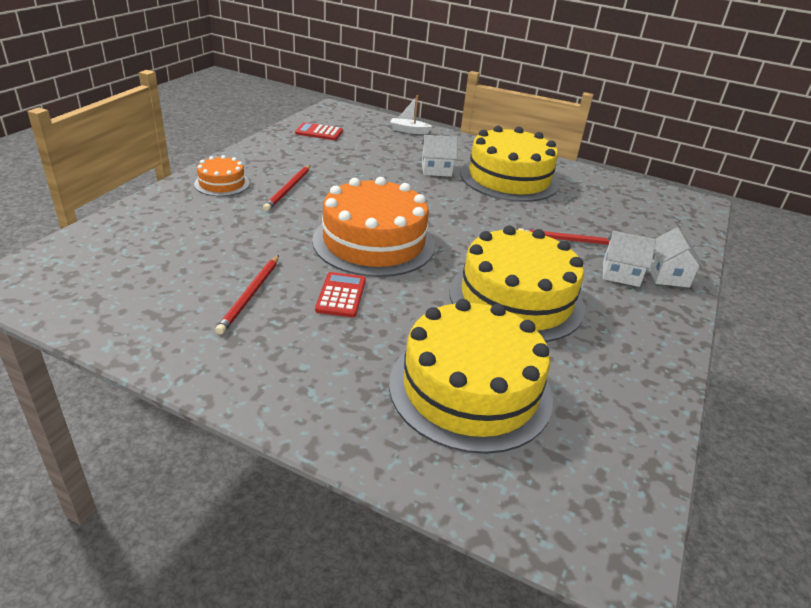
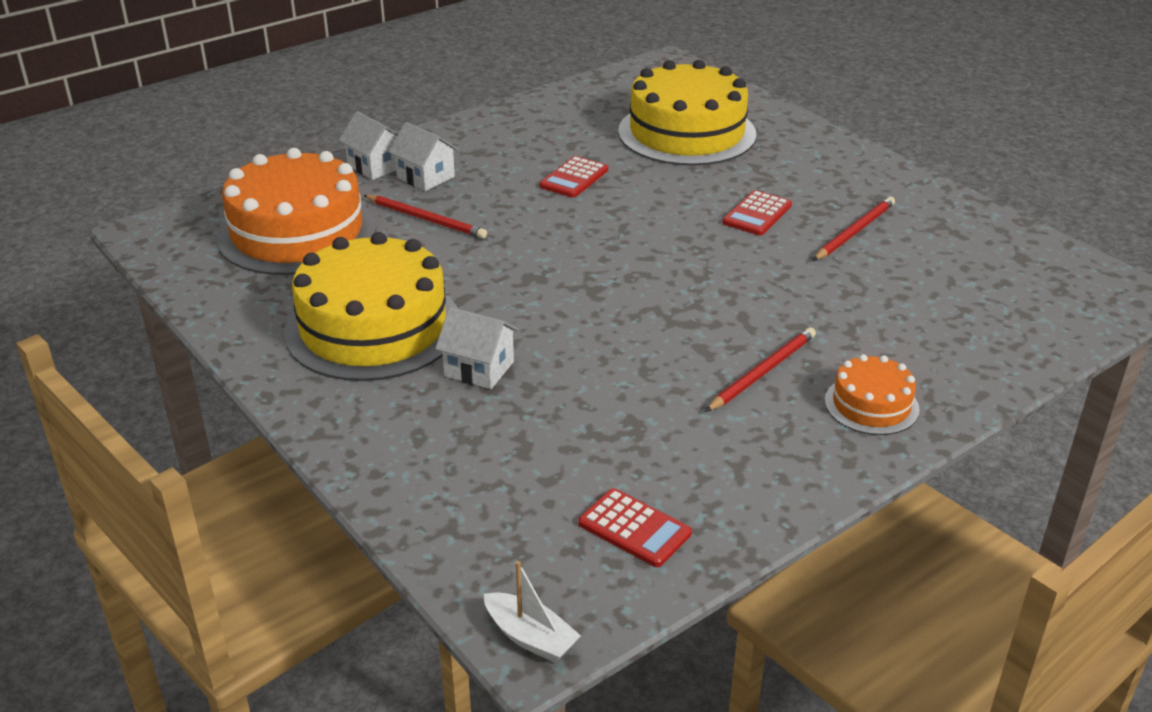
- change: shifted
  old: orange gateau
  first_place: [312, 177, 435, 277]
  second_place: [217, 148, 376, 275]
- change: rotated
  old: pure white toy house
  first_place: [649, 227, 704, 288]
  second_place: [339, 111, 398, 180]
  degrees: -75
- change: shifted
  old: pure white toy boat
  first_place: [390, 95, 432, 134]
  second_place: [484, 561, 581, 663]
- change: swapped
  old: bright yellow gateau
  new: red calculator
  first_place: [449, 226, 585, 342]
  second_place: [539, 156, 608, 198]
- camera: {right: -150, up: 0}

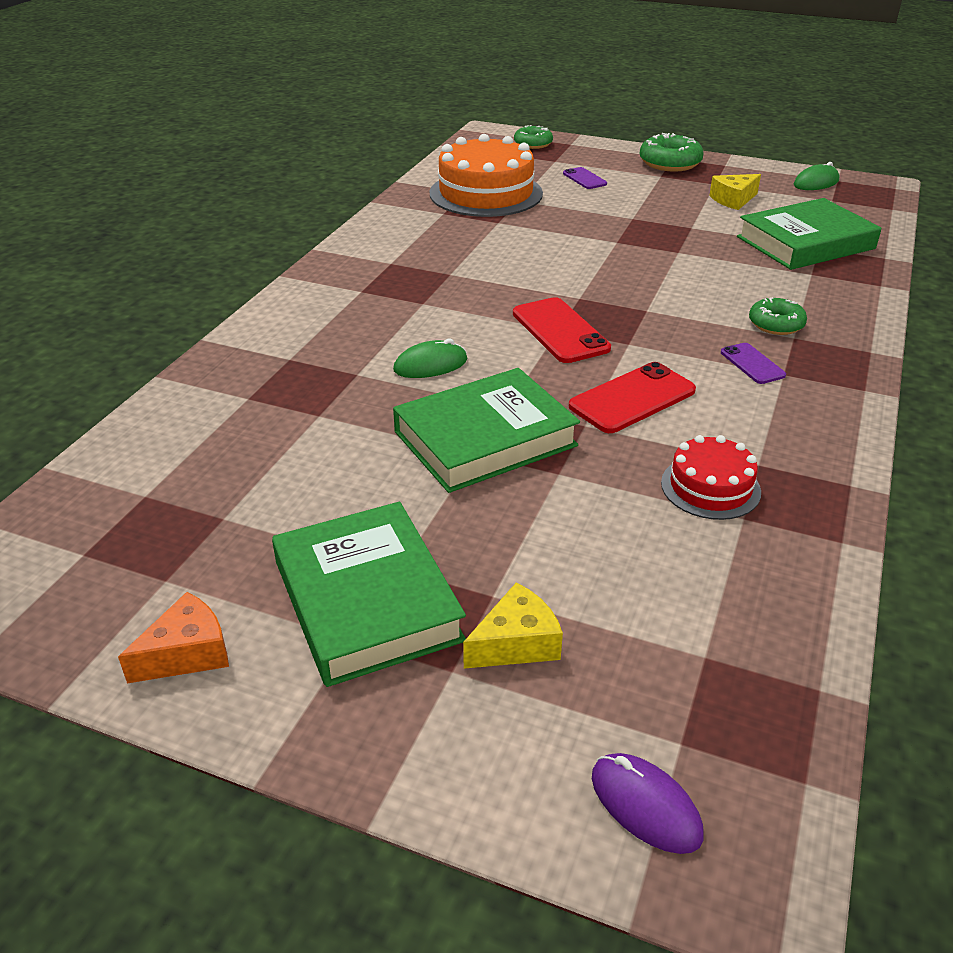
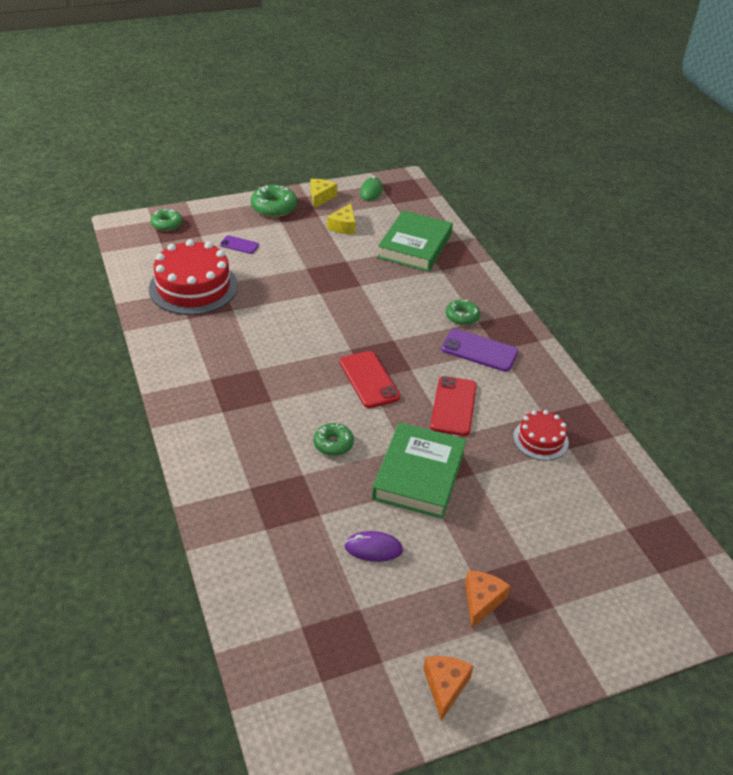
- change: repainted
  old: orange gateau
  new: red gateau
  first_place: [430, 134, 543, 217]
  second_place: [149, 239, 238, 315]
- change: shifted
  old: bright yellow cheese wedge
  first_place: [463, 582, 563, 669]
  second_place: [310, 179, 337, 208]
- change: swapped
  old: emerald mouse
  new: emerald doughnut
  first_place: [393, 338, 468, 378]
  second_place: [313, 423, 354, 456]
- change: rotated
  old: red smartphone
  first_place: [513, 297, 611, 363]
  second_place: [340, 351, 400, 408]
  degrees: 45
- change: shifted
  old: violet mouse
  first_place: [592, 753, 704, 854]
  second_place: [344, 531, 403, 562]
- change: scaled
  old: violet smartphone
  first_place: [721, 343, 786, 384]
  second_place: [441, 329, 518, 372]
  factor: 1.75
- change: swapped
  old: emerald hardback
  new: orange cheese wedge
  first_place: [272, 502, 466, 687]
  second_place: [465, 570, 511, 628]
- camera: {right: -45, up: 5}

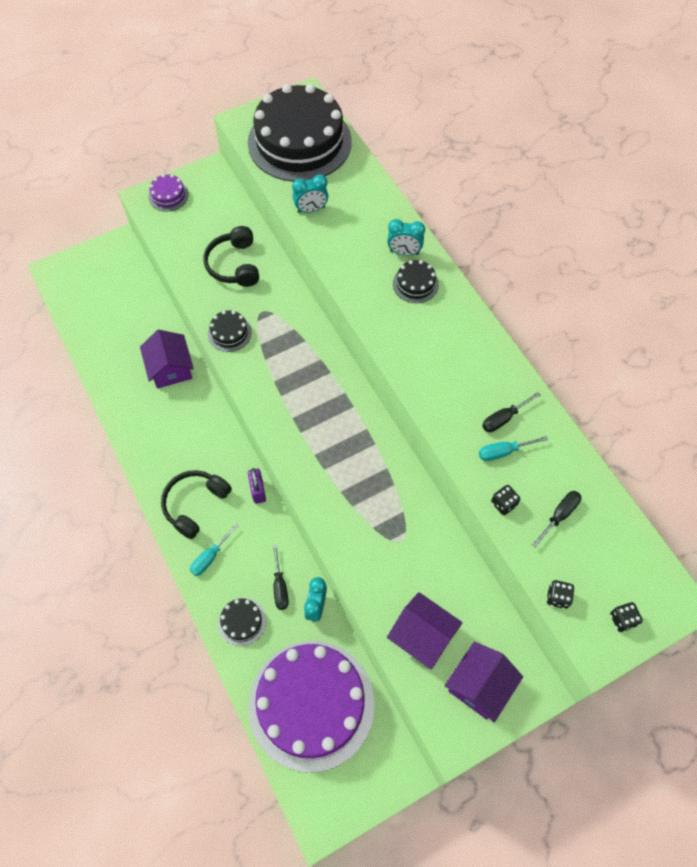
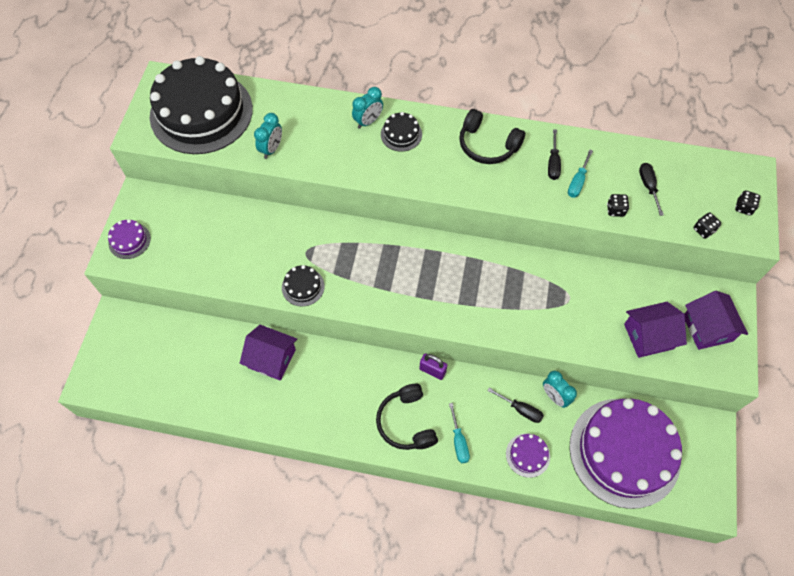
- change: shifted
  old: ebony over-ear headphones
  first_place: [203, 226, 259, 287]
  second_place: [459, 109, 525, 164]
- change: repainted
  old: ebony gateau
  new: violet gateau
  first_place: [218, 598, 266, 646]
  second_place: [506, 433, 550, 478]
- camera: {right: -50, up: 0}

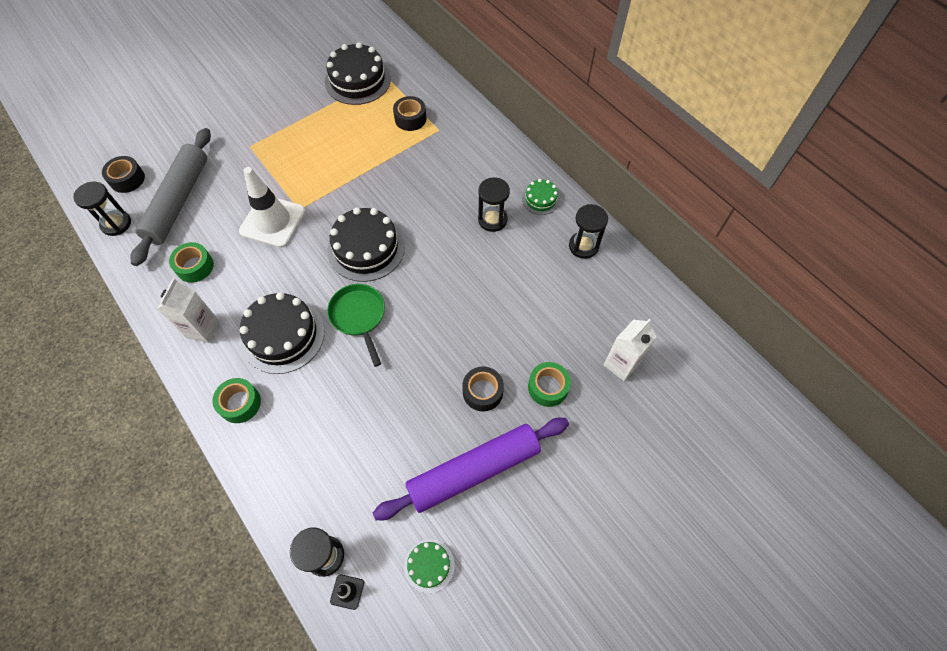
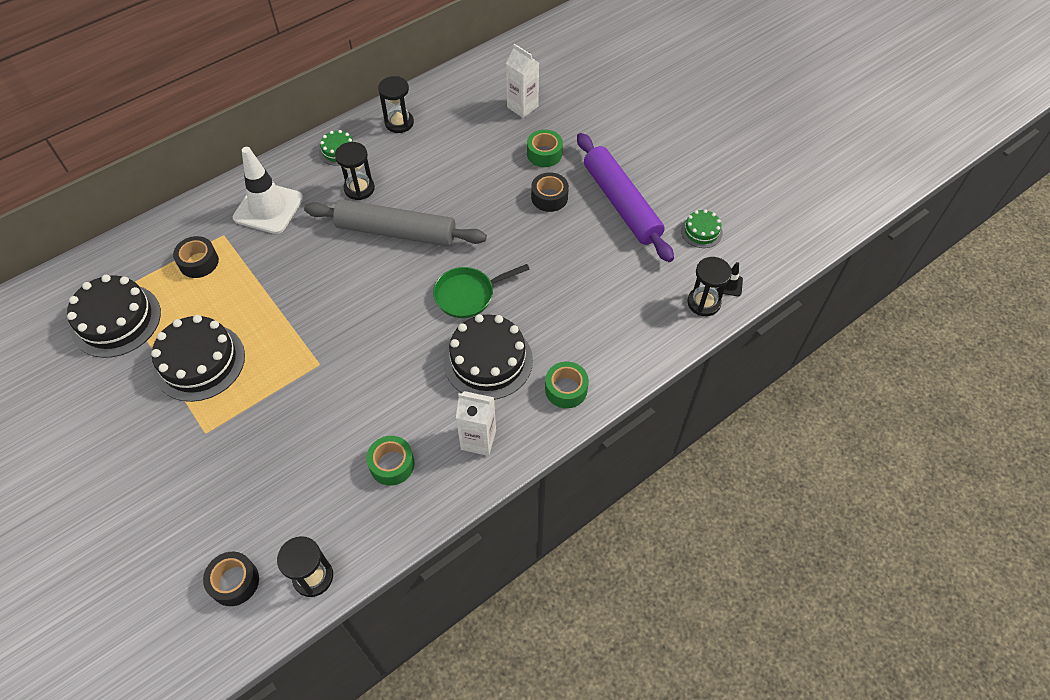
- change: shifted
  old: ebony gateau
  first_place: [328, 207, 405, 282]
  second_place: [151, 315, 245, 402]
- change: shifted
  old: pure white safety cone
  first_place: [239, 167, 306, 248]
  second_place: [233, 147, 303, 234]
- change: shifted
  old: grey dough roller
  first_place: [130, 128, 211, 266]
  second_place: [304, 199, 487, 246]
- camera: {right: -90, up: -5}

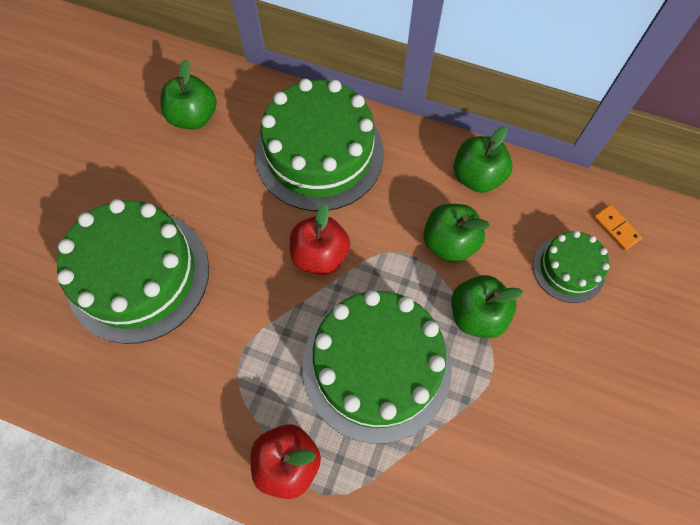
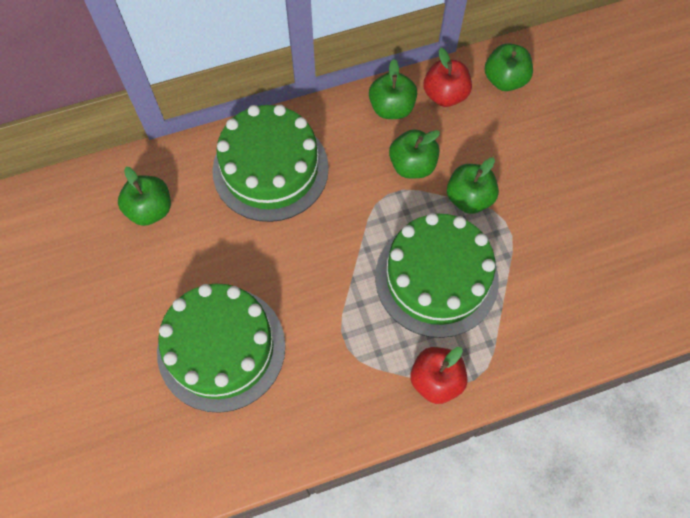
- change: shifted
  old: red apple
  first_place: [290, 203, 350, 275]
  second_place: [424, 48, 472, 107]
- change: swapped
  old: orange domino piece
  new: emerald apple
  first_place: [593, 205, 642, 251]
  second_place: [485, 43, 533, 91]
- change: gone
  old: emerald gateau
  first_place: [533, 231, 610, 303]
- camera: {right: -40, up: 0}

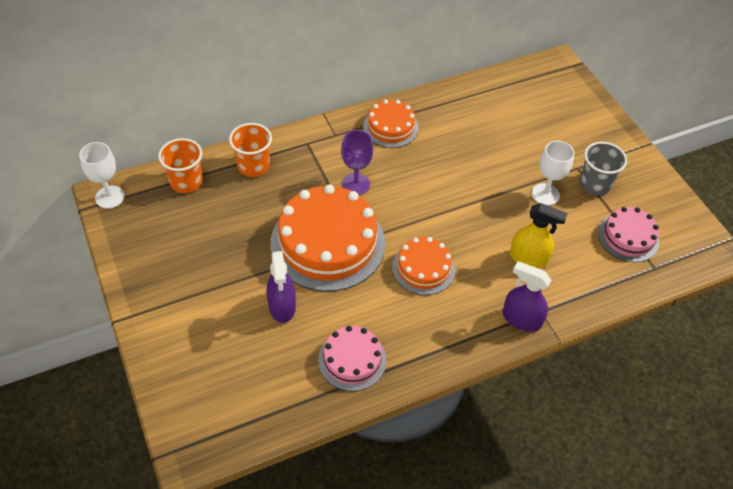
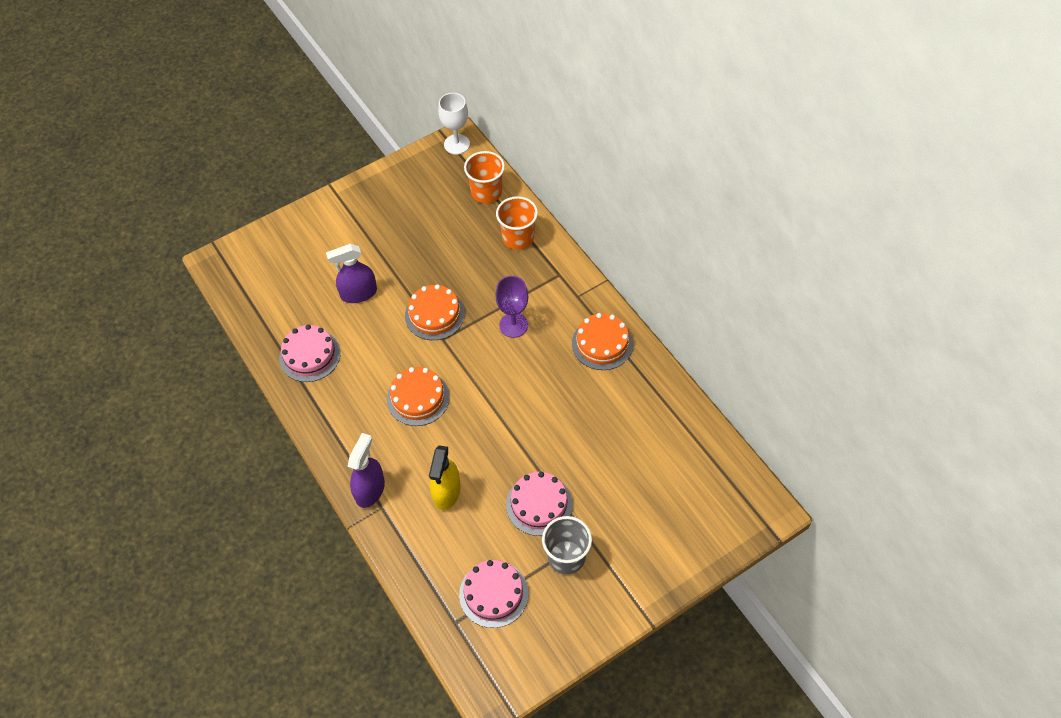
- change: scaled
  old: orange gateau
  first_place: [270, 184, 385, 292]
  second_place: [405, 284, 465, 340]
  factor: 0.54
- change: swapped
  old: pure white goblet
  new: rosy gateau
  first_place: [532, 141, 574, 206]
  second_place: [506, 472, 573, 536]
- camera: {right: 85, up: 5}

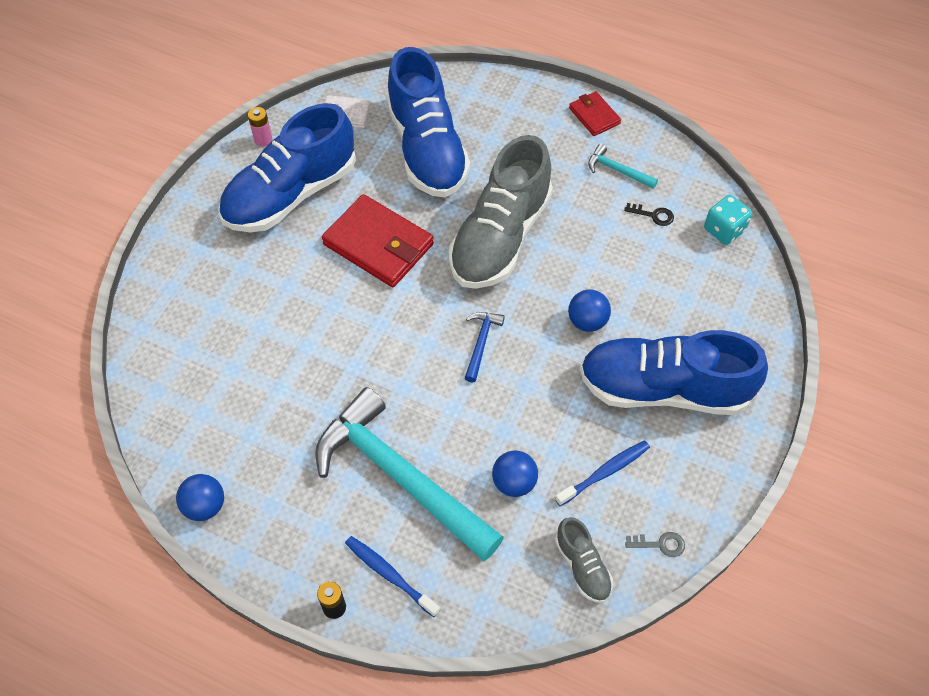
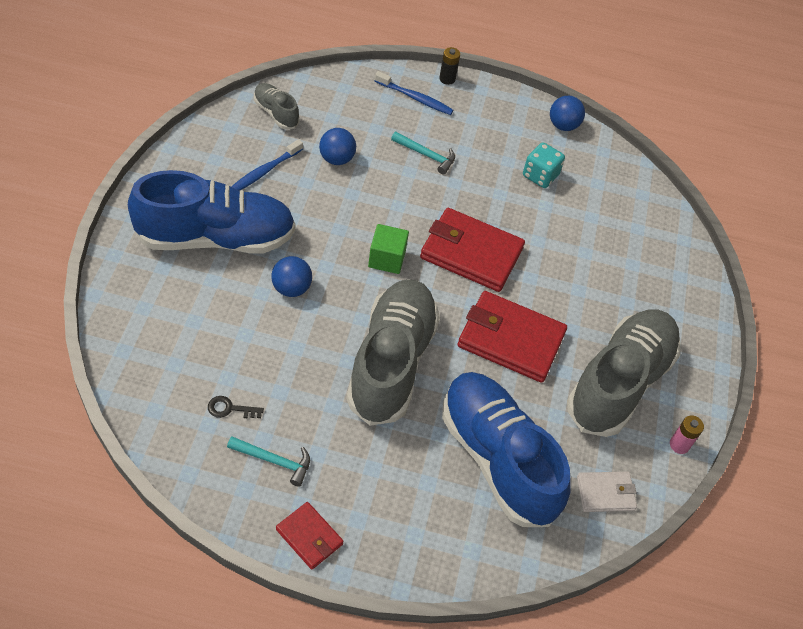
- change: swapped
  old: royal blue hammer
  new: emerald solid cube
  first_place: [465, 312, 505, 382]
  second_place: [368, 224, 409, 274]
- change: scaled
  old: turquoise hammer
  first_place: [315, 387, 504, 561]
  second_place: [391, 132, 455, 175]
  factor: 0.4
- change: new
  new: red wallet
  second_place: [420, 208, 525, 292]
- change: shifted
  old: turquoise game die
  first_place: [704, 195, 752, 245]
  second_place: [523, 142, 565, 188]
- change: repainted
  old: royal blue shoe
  new: grey shoe
  first_place: [218, 103, 356, 232]
  second_place: [567, 310, 681, 437]
- change: gone
  old: grey latchkey
  first_place: [625, 532, 685, 557]
- camera: {right: 160, up: -5}

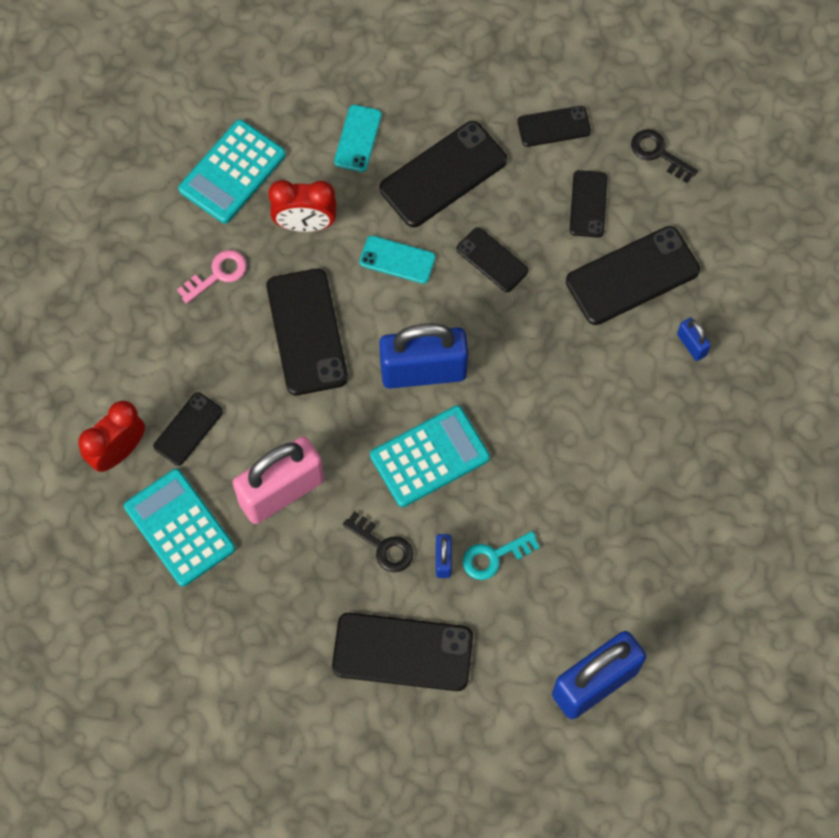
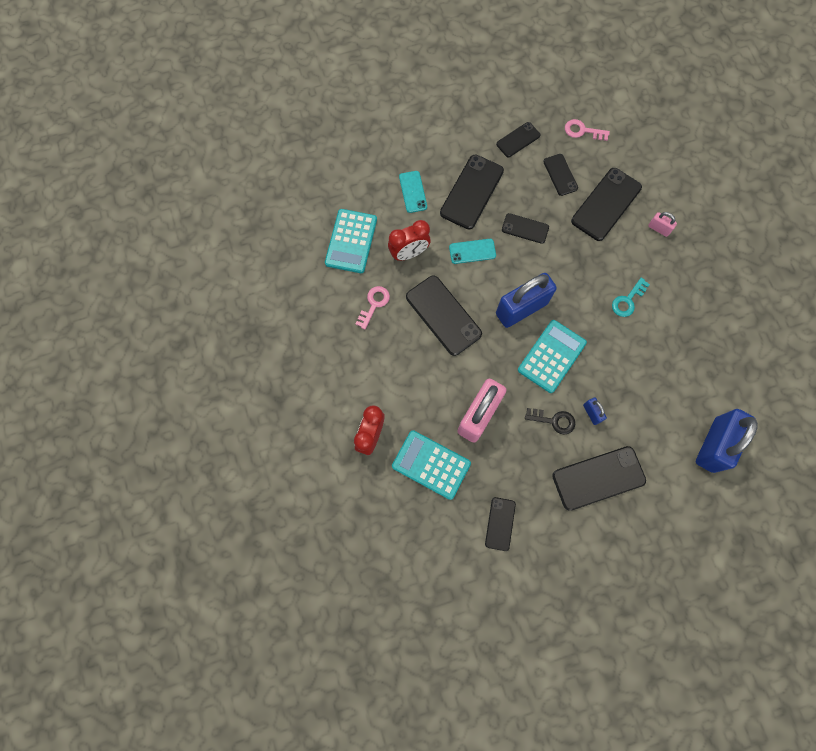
- change: shifted
  old: ebony smartphone
  first_place: [153, 392, 223, 466]
  second_place: [485, 497, 516, 551]
- change: repainted
  old: ebony latchkey
  new: rosy latchkey
  first_place: [631, 129, 698, 183]
  second_place: [565, 119, 610, 141]
- change: shifted
  old: turquoise latchkey
  first_place: [463, 531, 540, 580]
  second_place: [612, 278, 650, 317]
- change: repainted
  old: royal blue small lock
  new: rosy small lock
  first_place: [677, 317, 711, 361]
  second_place: [648, 212, 677, 237]
- camera: {right: -25, up: 5}

